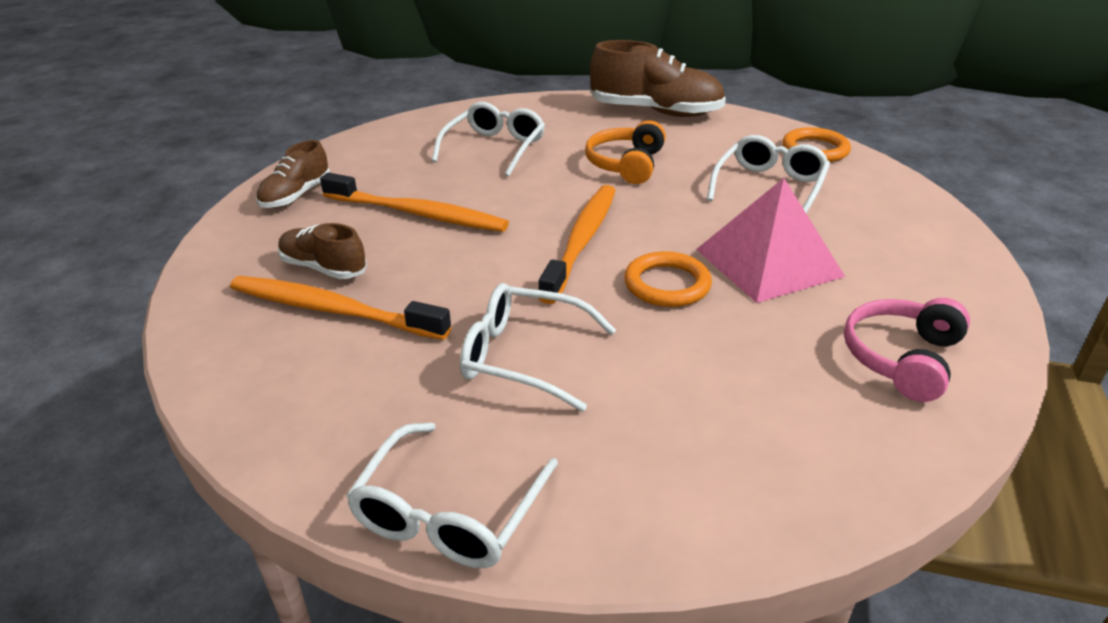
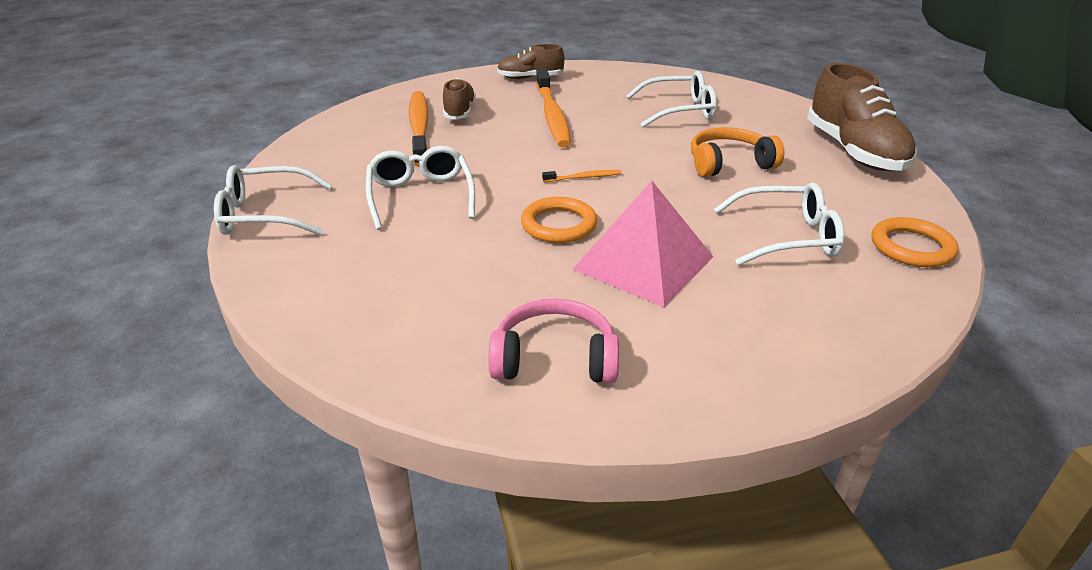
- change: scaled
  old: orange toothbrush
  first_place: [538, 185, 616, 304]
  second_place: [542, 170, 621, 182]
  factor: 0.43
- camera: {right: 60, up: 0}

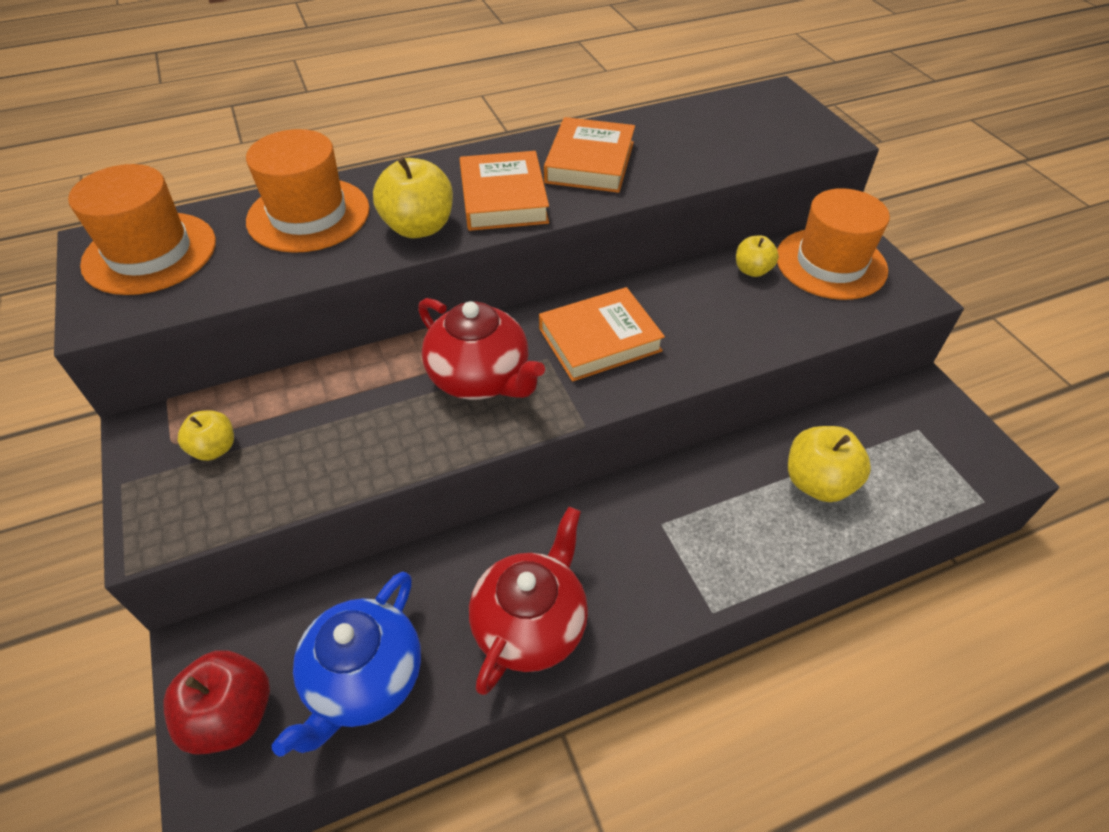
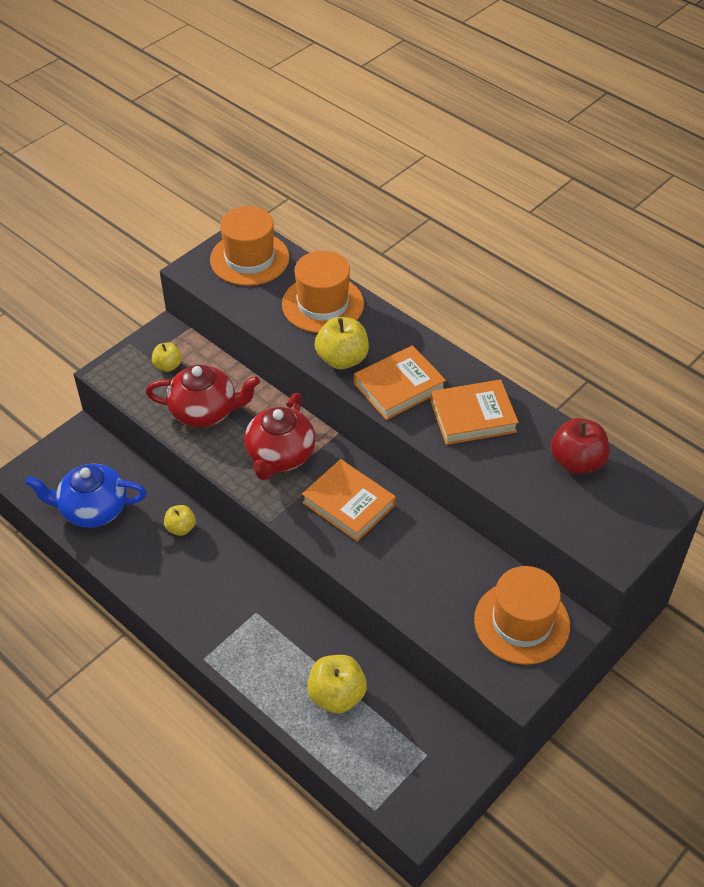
- change: shifted
  old: red teapot
  first_place: [469, 507, 588, 695]
  second_place: [145, 365, 260, 427]
- change: shifted
  old: bright yellow apple
  first_place: [736, 236, 779, 277]
  second_place: [164, 505, 196, 536]
- change: shifted
  old: red apple
  first_place: [163, 650, 270, 755]
  second_place: [551, 418, 610, 475]
- camera: {right: 65, up: 0}

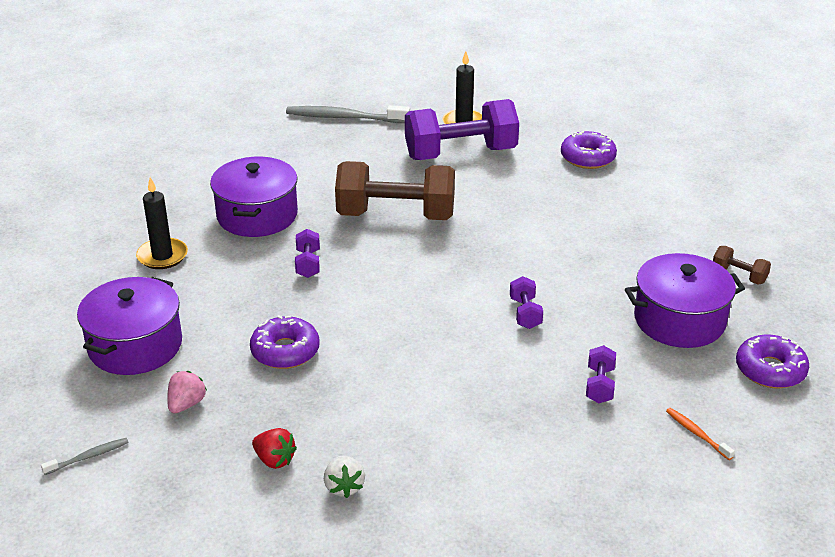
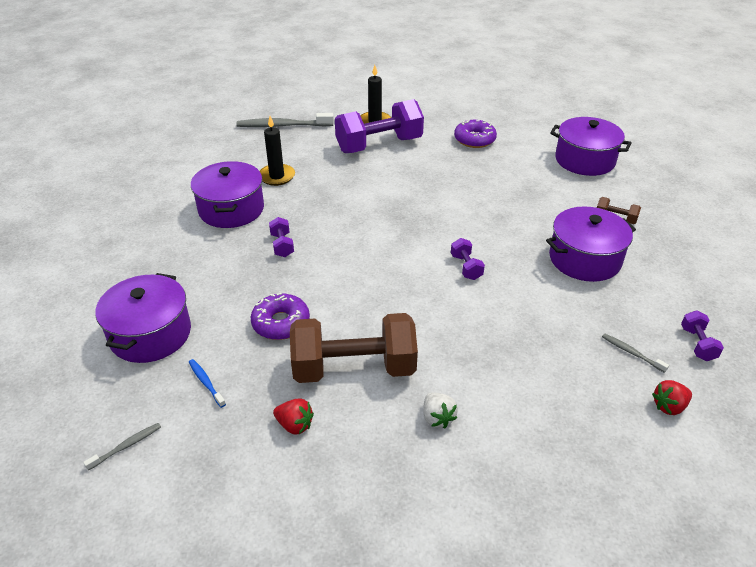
- change: swapped
  old: rosy toy strawberry
  new: royal blue toothbrush
  first_place: [167, 371, 207, 413]
  second_place: [189, 359, 226, 408]
- change: shifted
  old: ebony pillar candle
  first_place: [136, 177, 188, 269]
  second_place: [260, 116, 295, 186]
- change: shifted
  old: brown dumbbell
  first_place: [335, 161, 455, 220]
  second_place: [290, 313, 418, 383]
- change: shifted
  old: pure white toy strawberry
  first_place: [324, 456, 365, 498]
  second_place: [423, 393, 458, 429]
- change: new
  new: violet cooking pot
  second_place: [550, 117, 631, 176]
- change: repainted
  old: orange toothbrush
  new: grey toothbrush
  first_place: [666, 408, 735, 460]
  second_place: [602, 334, 669, 373]
- change: new
  new: red toy strawberry
  second_place: [652, 380, 692, 415]
- change: shifted
  old: violet dumbbell
  first_place: [586, 345, 616, 403]
  second_place: [681, 310, 724, 361]
- change: gone
  old: violet doughnut
  first_place: [736, 335, 809, 388]
- camera: {right: -10, up: 5}

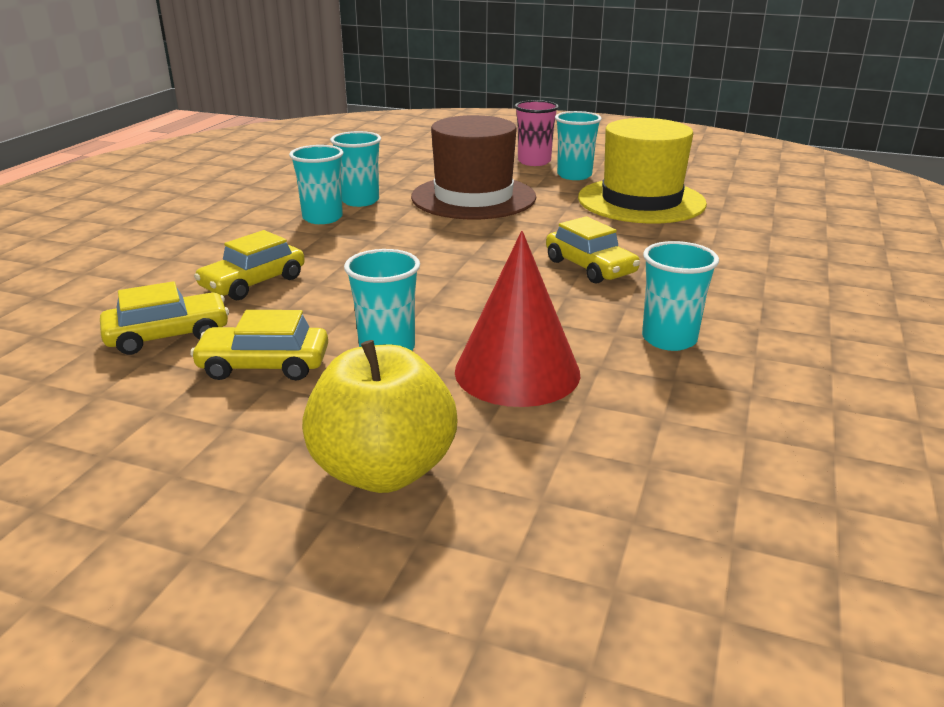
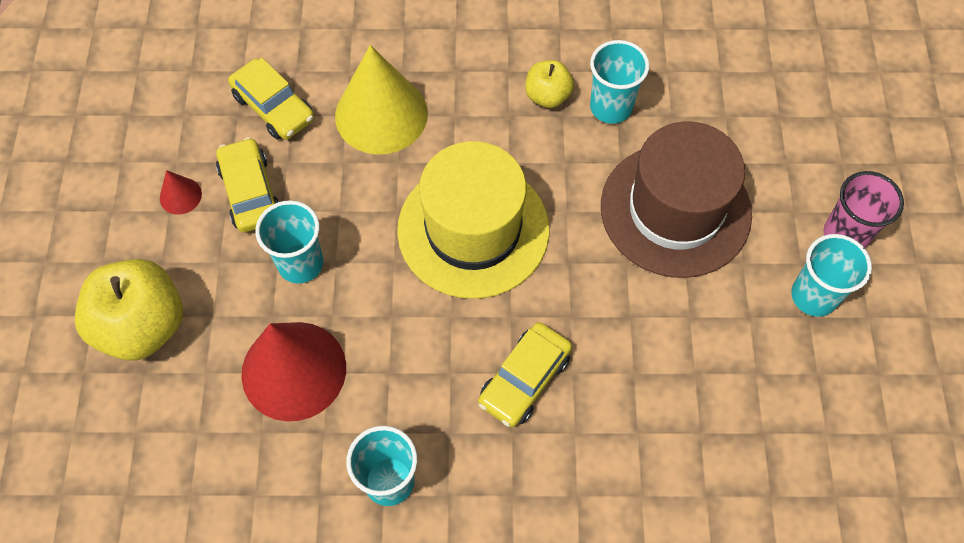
- change: new
  new: red solid cone
  second_place: [160, 170, 202, 215]
- change: swapped
  old: bright yellow automobile
  new: bright yellow solid cone
  first_place: [194, 230, 305, 300]
  second_place: [335, 45, 428, 154]
- change: shifted
  old: bright yellow hat
  first_place: [578, 118, 707, 224]
  second_place: [397, 141, 549, 299]
- change: swapped
  old: turquoise cup
  new: bright yellow apple
  first_place: [289, 145, 344, 224]
  second_place: [525, 60, 574, 108]
- camera: {right: 70, up: 35}

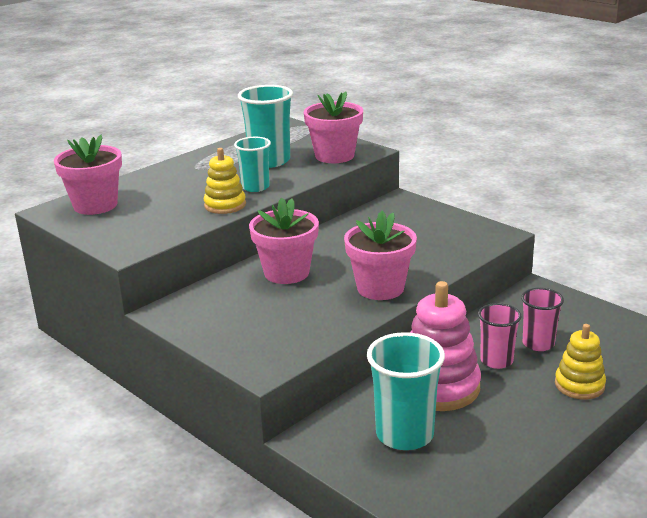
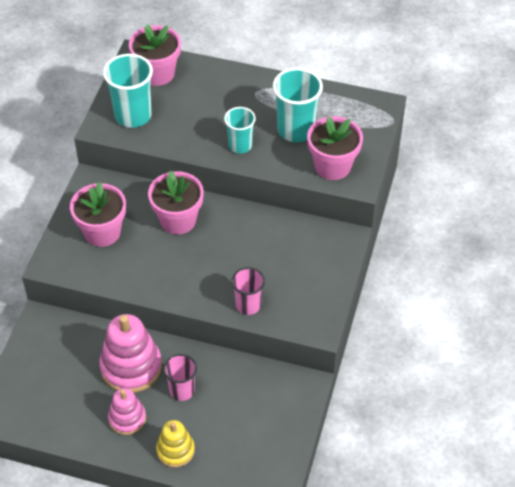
- change: shifted
  old: rosy potted plant
  first_place: [344, 211, 417, 300]
  second_place: [70, 182, 126, 247]
- change: shifted
  old: turquoise cup
  first_place: [367, 332, 445, 450]
  second_place: [103, 54, 153, 128]
- change: new
  new: rosy ring stacker
  second_place: [108, 388, 146, 435]
- change: shifted
  old: rosy cup
  first_place: [521, 288, 564, 351]
  second_place: [231, 267, 265, 315]
- change: gone
  old: bright yellow ring stacker
  first_place: [204, 148, 246, 214]
- camera: {right: 60, up: 25}

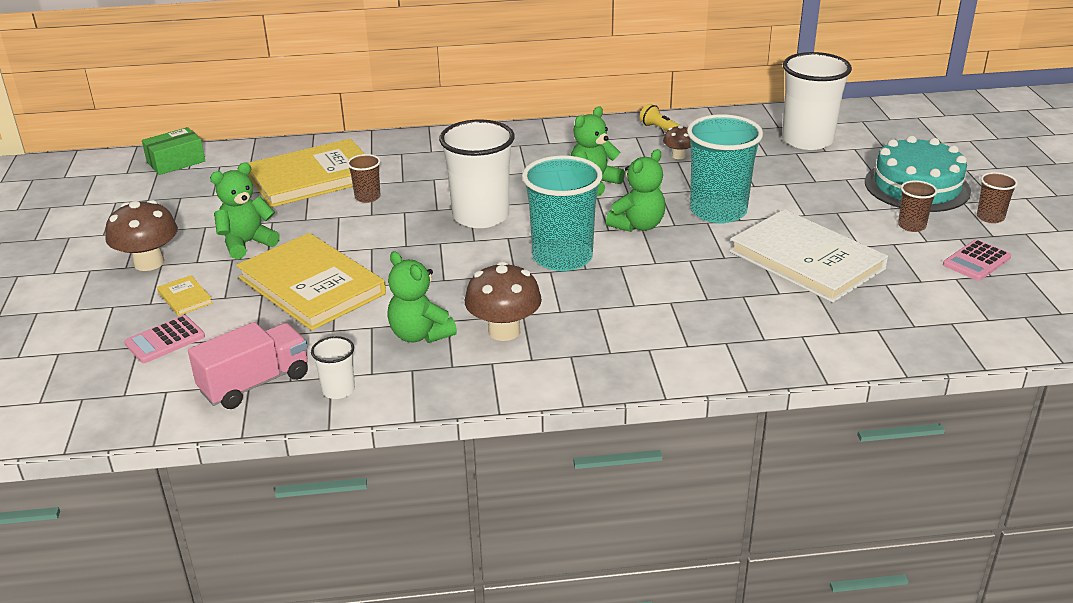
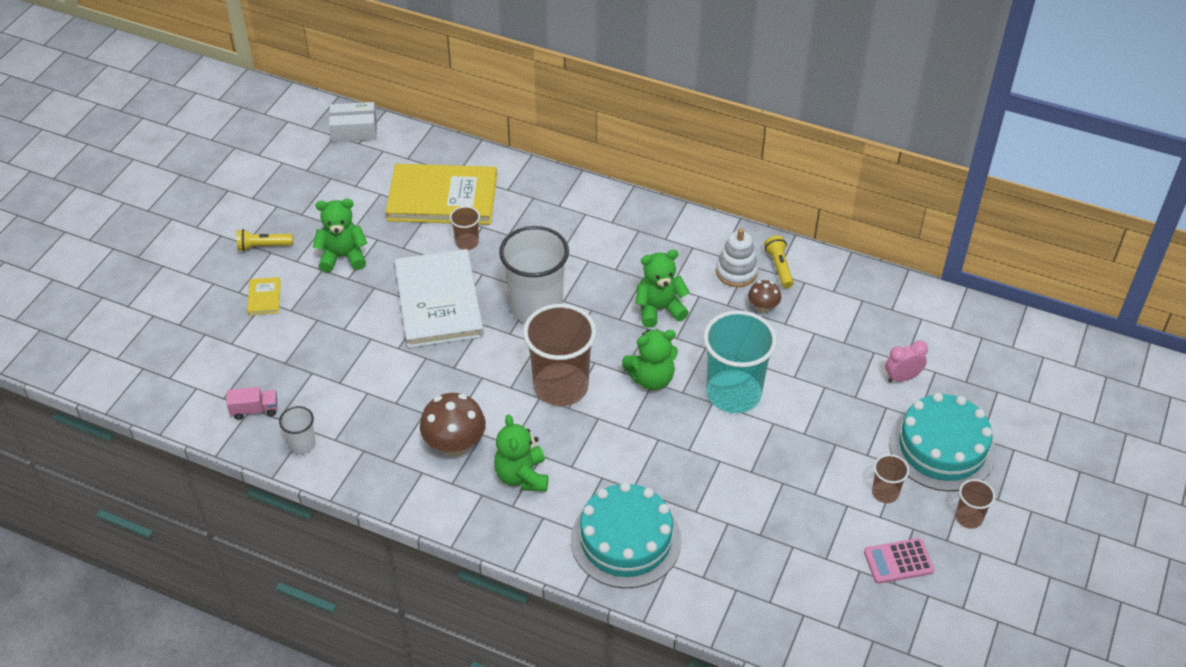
- change: scaled
  old: rosy toy truck
  first_place: [188, 322, 308, 409]
  second_place: [227, 387, 277, 420]
  factor: 0.56
- change: swapped
  old: brown fungus
  new: bright yellow torch
  first_place: [105, 200, 178, 271]
  second_place: [237, 229, 293, 252]
- change: repainted
  old: emerald package
  new: pure white package
  first_place: [142, 127, 205, 175]
  second_place: [329, 102, 377, 142]
- change: shifted
  old: pure white hardback
  first_place: [729, 209, 888, 303]
  second_place: [394, 249, 484, 348]
- change: shifted
  old: emerald stuffed bear
  first_place: [387, 251, 457, 343]
  second_place: [494, 415, 548, 492]
- change: repainted
  old: turquoise cup
  new: brown cup
  first_place: [522, 155, 602, 271]
  second_place: [523, 304, 596, 406]
- change: new
  new: turquoise gateau
  second_place: [571, 482, 681, 588]
- change: new
  new: pure white ring stacker
  second_place: [716, 228, 758, 287]
- change: new
  new: rosy bedside clock
  second_place: [885, 340, 928, 382]
- change: gone
  old: rosy calculator
  first_place: [124, 315, 205, 363]
- change: gone
  old: bright yellow hardback
  first_place: [236, 233, 386, 330]
- change: gone
  old: pure white cup
  first_place: [782, 52, 852, 150]
- camera: {right: 30, up: 15}

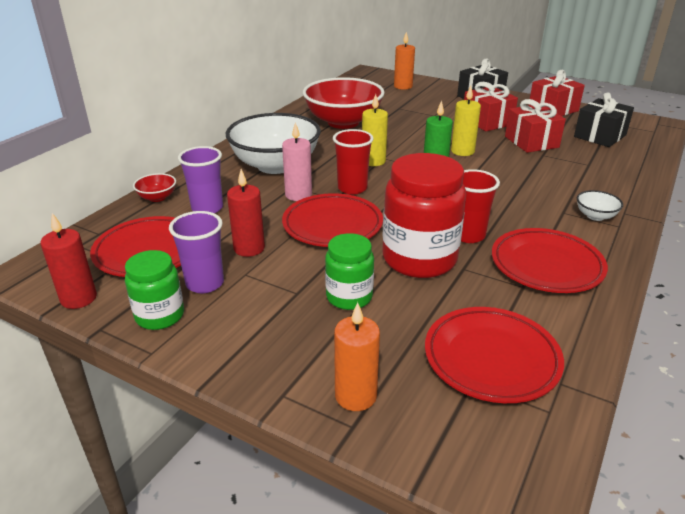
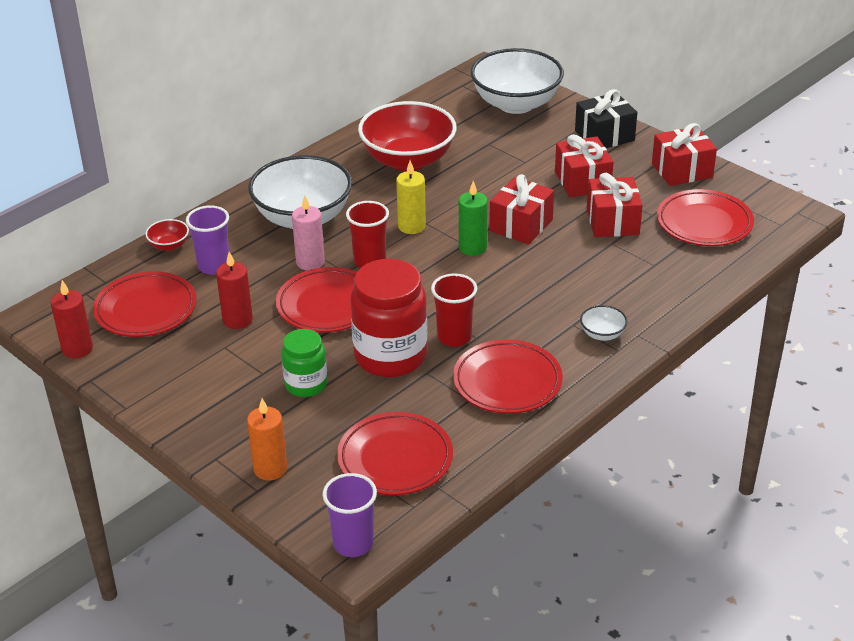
- change: shifted
  old: violet cup
  first_place: [169, 211, 224, 293]
  second_place: [322, 473, 377, 557]
- change: swapped
  old: orange pillar candle
  new: pure white deep dish
  first_place: [394, 32, 415, 90]
  second_place: [471, 48, 564, 114]
- change: swapped
  old: bright yellow pillar candle
  new: red present
  first_place: [451, 86, 481, 156]
  second_place: [489, 174, 554, 245]
- change: swapped
  old: ebony present
  new: red flat dish
  first_place: [574, 93, 634, 147]
  second_place: [657, 189, 754, 246]
- change: gone
  old: emerald preserve jar
  first_place: [125, 250, 184, 330]
- camera: {right: 15, up: 5}

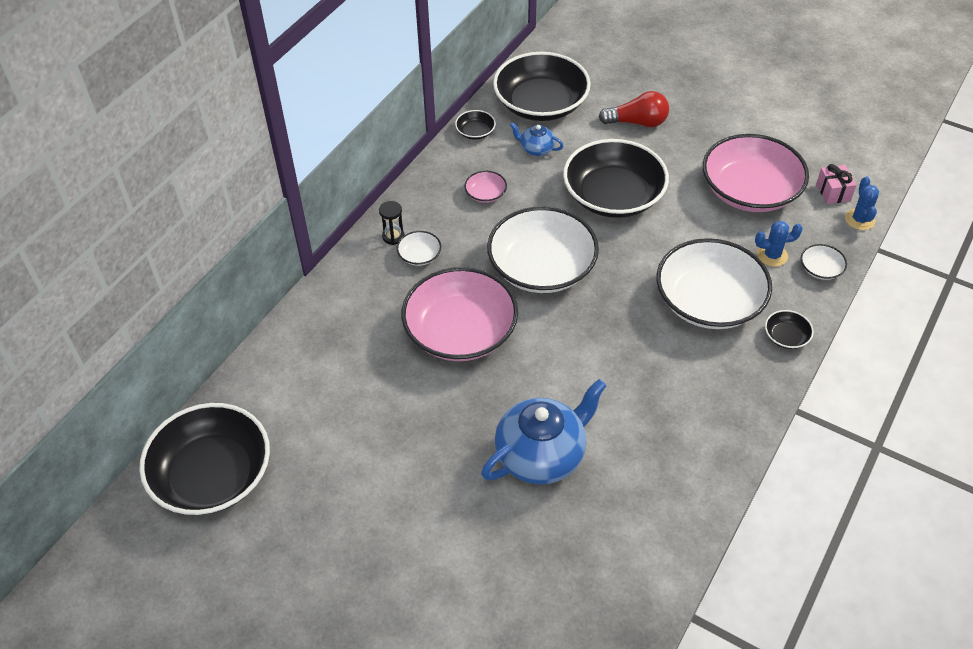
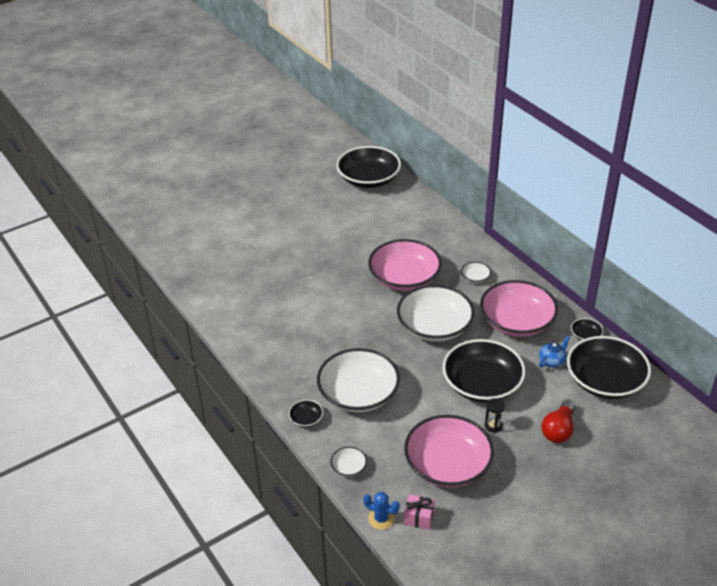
- change: scaled
  old: rosy deep dish
  first_place: [464, 171, 507, 203]
  second_place: [480, 280, 558, 337]
  factor: 2.43
- change: shifted
  old: ebony sandglass
  first_place: [379, 201, 405, 245]
  second_place: [485, 398, 505, 433]
- change: gone
  old: royal blue teapot
  first_place: [481, 379, 607, 484]
- change: gone
  old: royal blue prickly plant
  first_place: [755, 221, 803, 267]
- camera: {right: 115, up: -10}

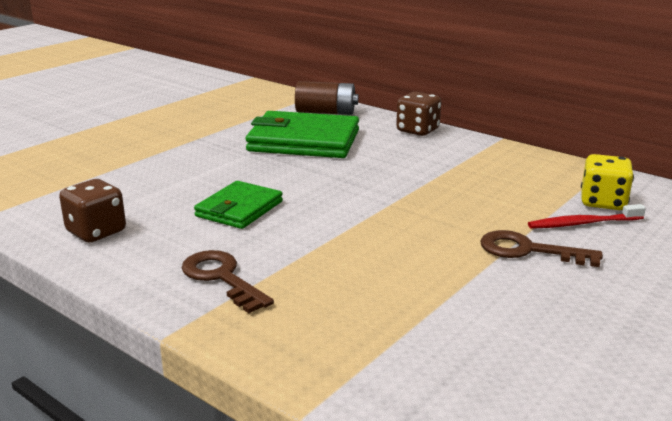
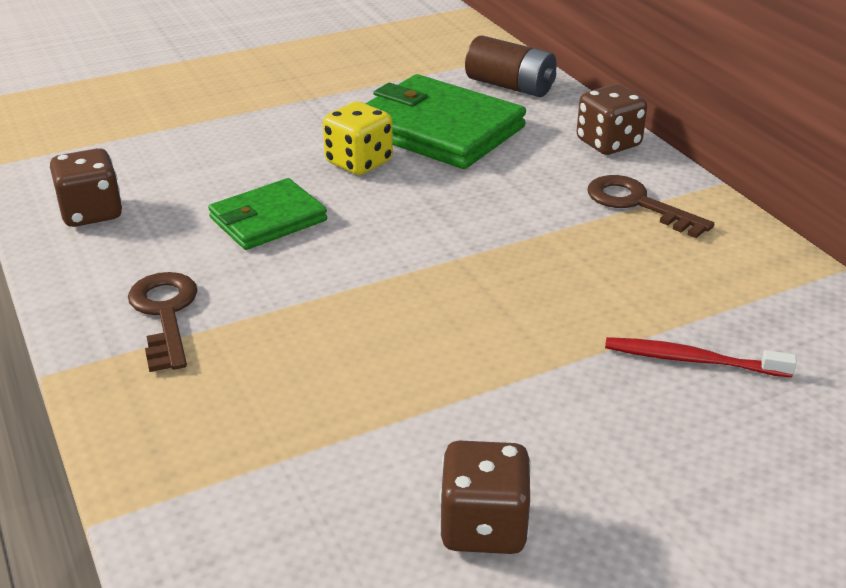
- change: shifted
  old: bright yellow game die
  first_place: [581, 154, 634, 210]
  second_place: [323, 102, 393, 175]
- change: new
  new: brown game die
  second_place: [439, 440, 531, 554]
- change: shifted
  old: brown latchkey
  first_place: [480, 230, 603, 267]
  second_place: [588, 175, 714, 238]
- camera: {right: 25, up: 10}

